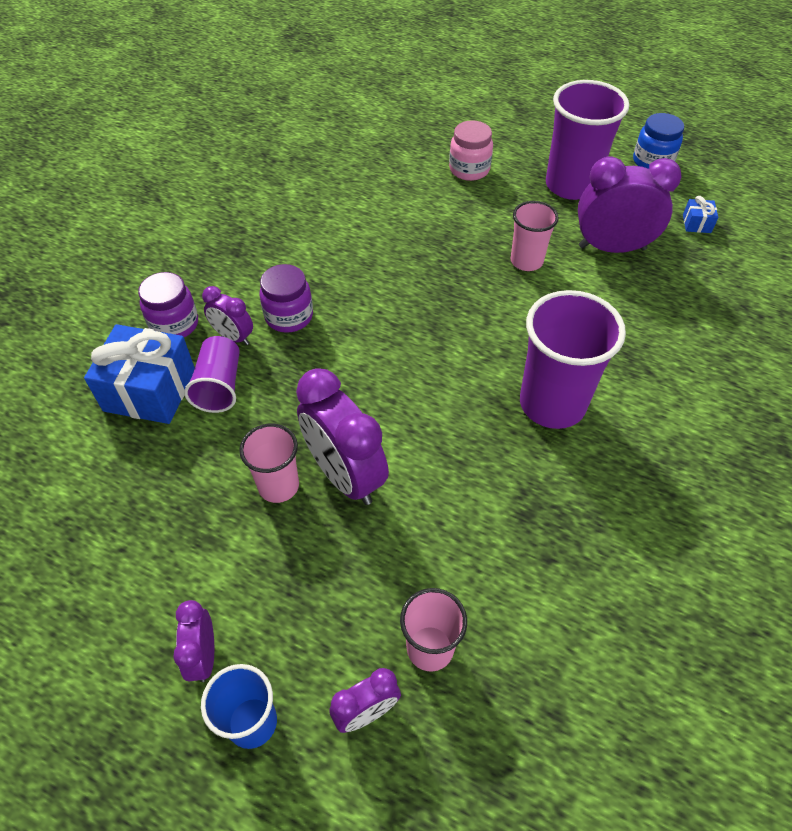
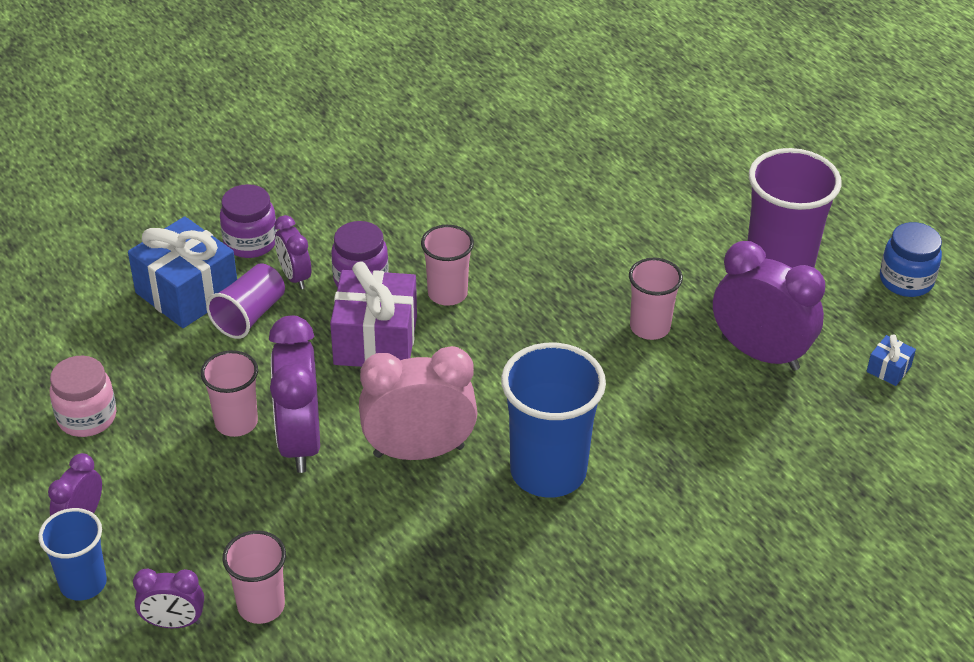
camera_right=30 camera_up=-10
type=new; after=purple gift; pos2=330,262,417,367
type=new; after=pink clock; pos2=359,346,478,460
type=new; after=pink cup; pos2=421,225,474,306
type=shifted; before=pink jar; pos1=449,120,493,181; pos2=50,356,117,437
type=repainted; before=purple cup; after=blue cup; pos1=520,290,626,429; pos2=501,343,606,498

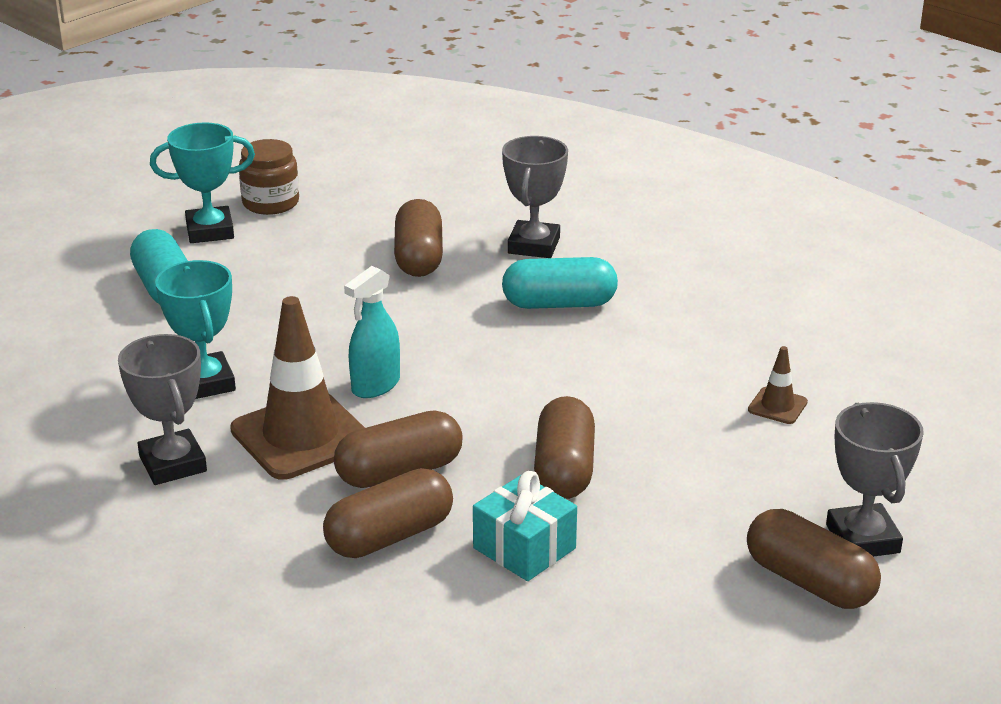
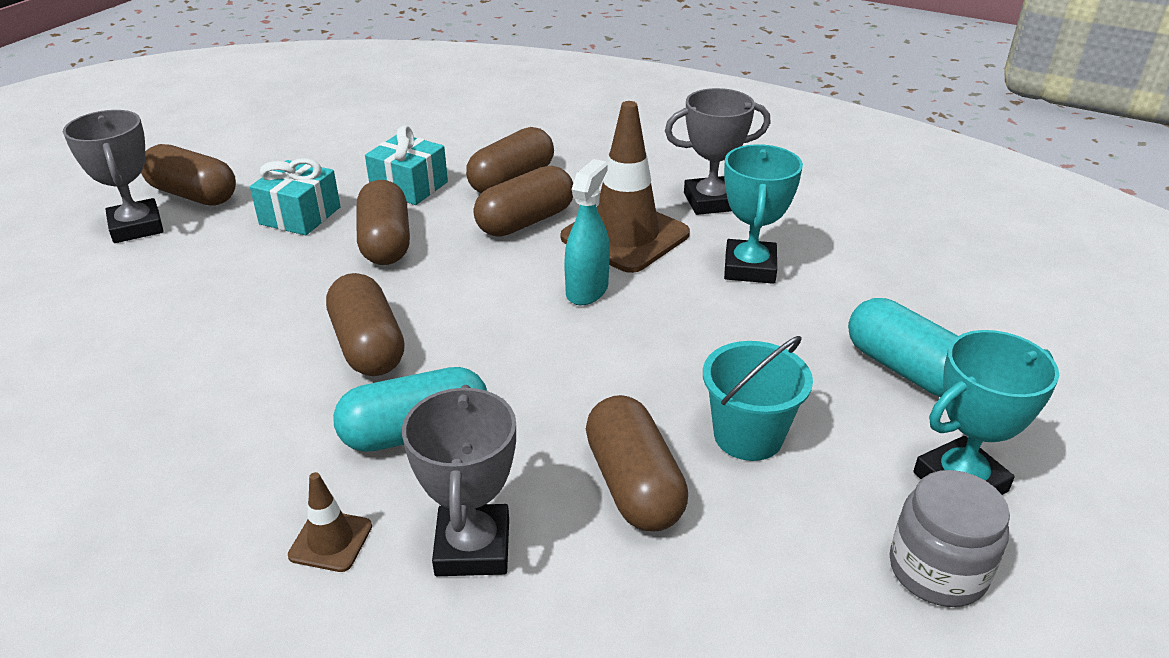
camera_right=165 camera_up=5
type=new; after=turquoise gift; pos2=250,158,341,236
type=new; after=brown capsule; pos2=326,273,405,376
type=new; after=turquoise bucket; pos2=703,336,813,461
type=shifted; before=brown traffic cone; pos1=748,346,808,424; pos2=288,472,372,572
type=repainted; before=brown jar; after=grey jar; pos1=239,139,299,215; pos2=890,470,1010,607
type=rotated; before=grey trophy; pos1=118,334,207,485; pos2=665,88,770,215; turn=-60
type=rotated; before=turquoise trophy; pos1=155,260,236,399; pos2=724,144,803,284; turn=45

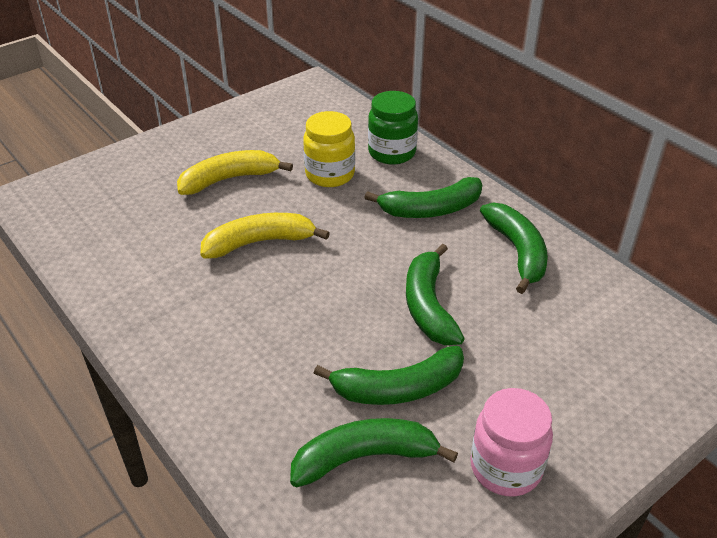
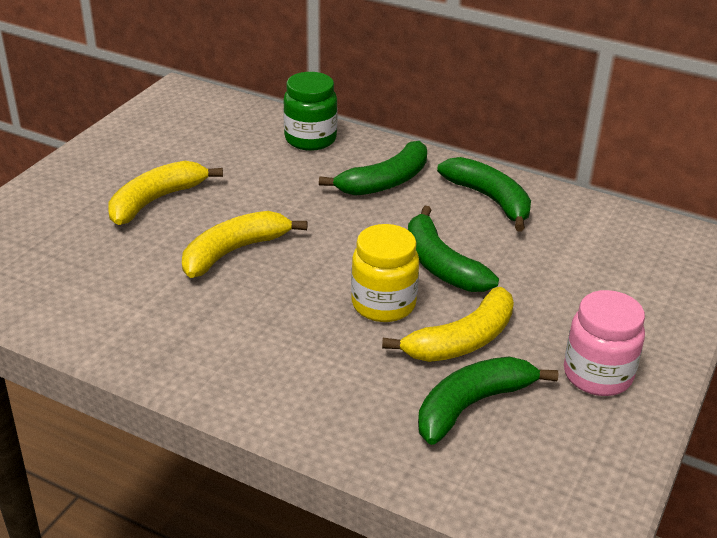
camera_right=-25 camera_up=-5
type=shifted; before=yellow jar; pos1=303,111,355,187; pos2=351,224,419,322
type=repainted; before=green banana; after=yellow banana; pos1=314,346,464,405; pos2=382,287,514,362

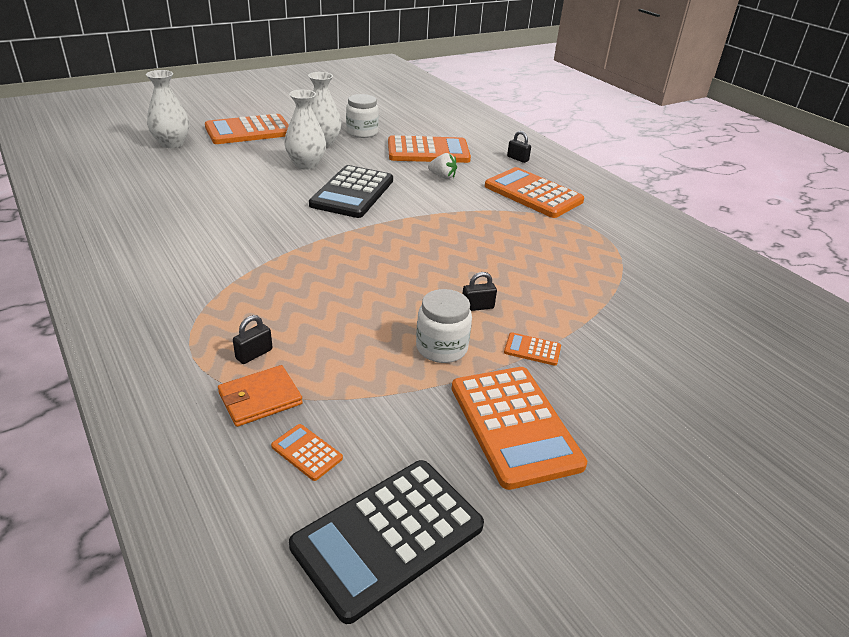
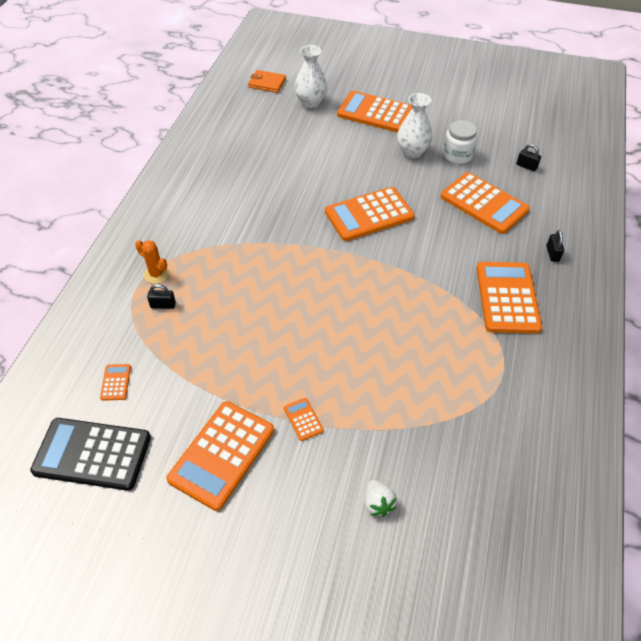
camera_right=50 camera_up=15
type=gone; before=white vase; pos1=284,90,326,170
type=gone; before=white jar; pos1=416,289,472,363
type=new; after=orange cactus; pos2=135,240,169,284
type=shifted; before=orange wallet; pos1=218,365,303,427; pos2=248,70,286,93
type=shifted; before=white strawberry; pos1=428,153,457,179; pos2=365,480,397,517
type=shifted; before=black padlock; pos1=462,272,497,311; pos2=516,144,541,171
type=repainted; before=black calculator; after=orange calculator; pos1=309,165,393,218; pos2=325,187,415,241

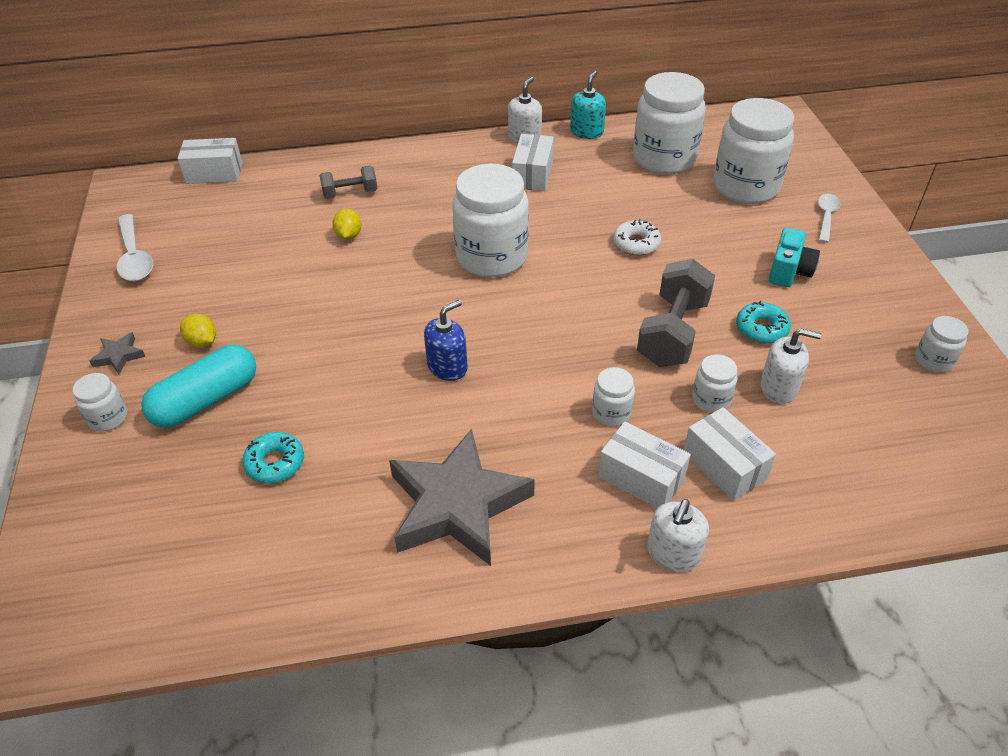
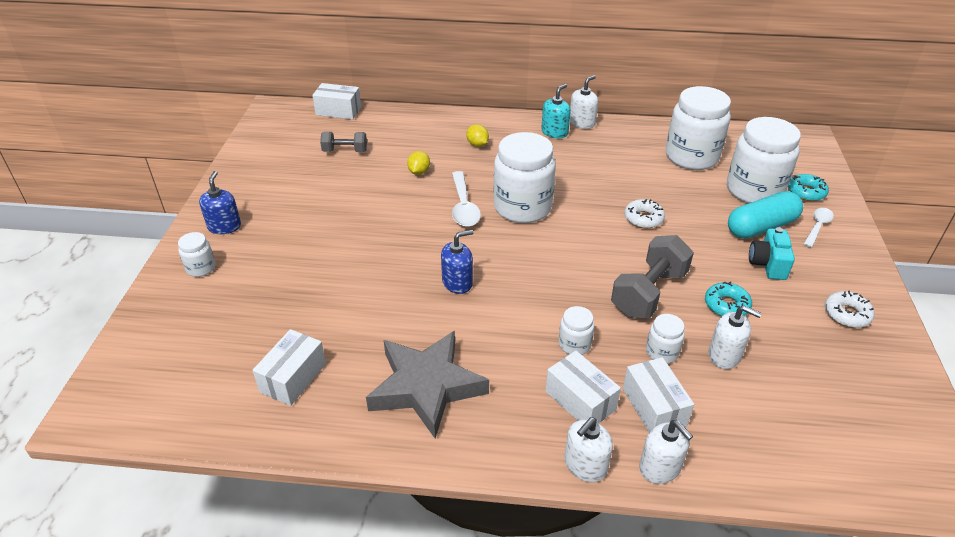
camera_right=15 camera_up=-5
type=gone; before=white jar; pos1=915,316,968,373
type=new; after=white soap dispenser; pos2=639,420,693,484
type=new; after=white donut; pos2=824,290,875,328
type=shifted; before=white spoon; pos1=117,214,153,281; pos2=452,171,481,227
type=shifted; before=turquoise capsule; pos1=141,345,256,428; pos2=728,191,803,239
type=shifted; before=yellow lemon; pos1=180,314,216,347; pos2=466,124,489,147
type=shifted; before=turquoise donut; pos1=242,432,304,483; pos2=788,174,829,201
type=shifted; before=grey dumbbell; pos1=319,166,378,199; pos2=320,132,367,152
type=shifted; before=white box; pos1=512,134,554,191; pos2=252,329,326,406
type=shifted; before=turquoise soap dispenser; pos1=570,71,606,139; pos2=541,84,571,138
type=swapped; before=grey star; after=blue soap dispenser; pos1=89,332,145,374; pos2=199,171,241,234
type=rotated; before=turquoise camera; pos1=769,227,820,287; pos2=749,227,795,280; turn=150

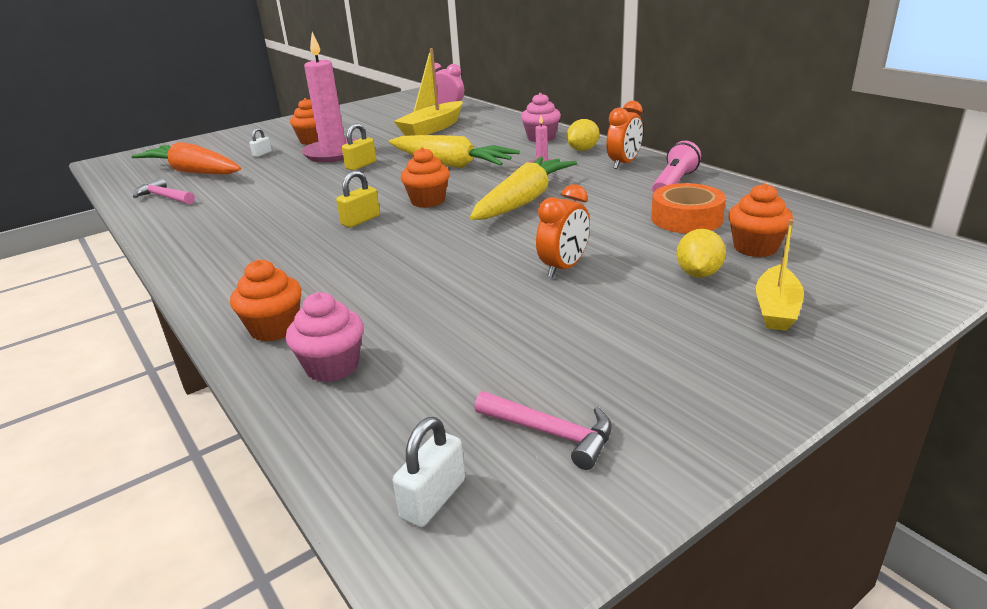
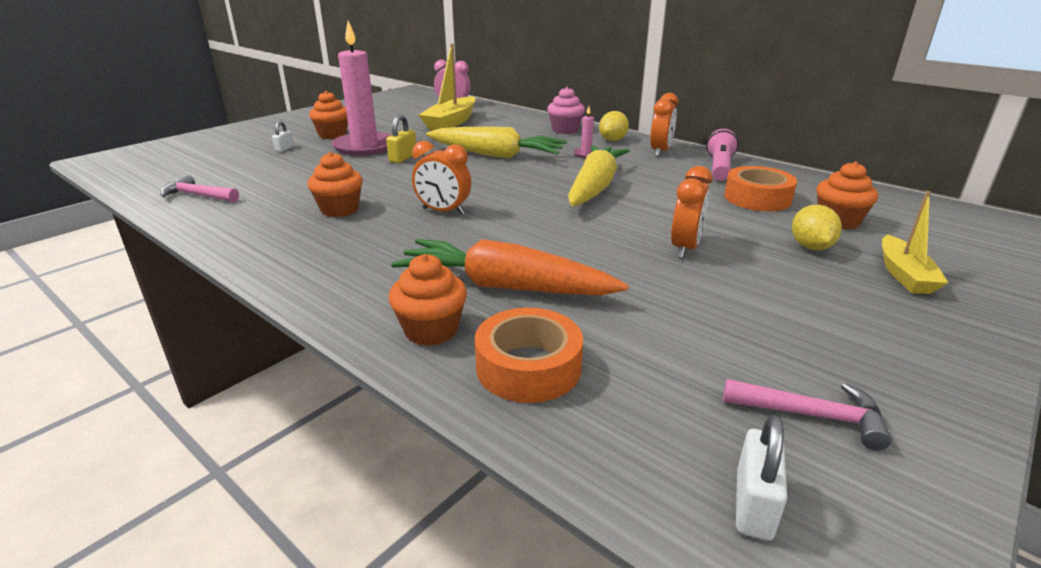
camera_right=-15 camera_up=0
type=shifted; before=orange carrot; pos1=131,142,241,174; pos2=391,239,629,295
type=shifted; before=orange cupcake; pos1=401,147,450,208; pos2=307,152,363,217
type=swapped; before=pink cupcake; after=orange tape; pos1=286,292,363,382; pos2=475,308,583,403
type=swapped; before=yellow padlock; after=orange clock; pos1=336,170,380,228; pos2=412,141,471,215

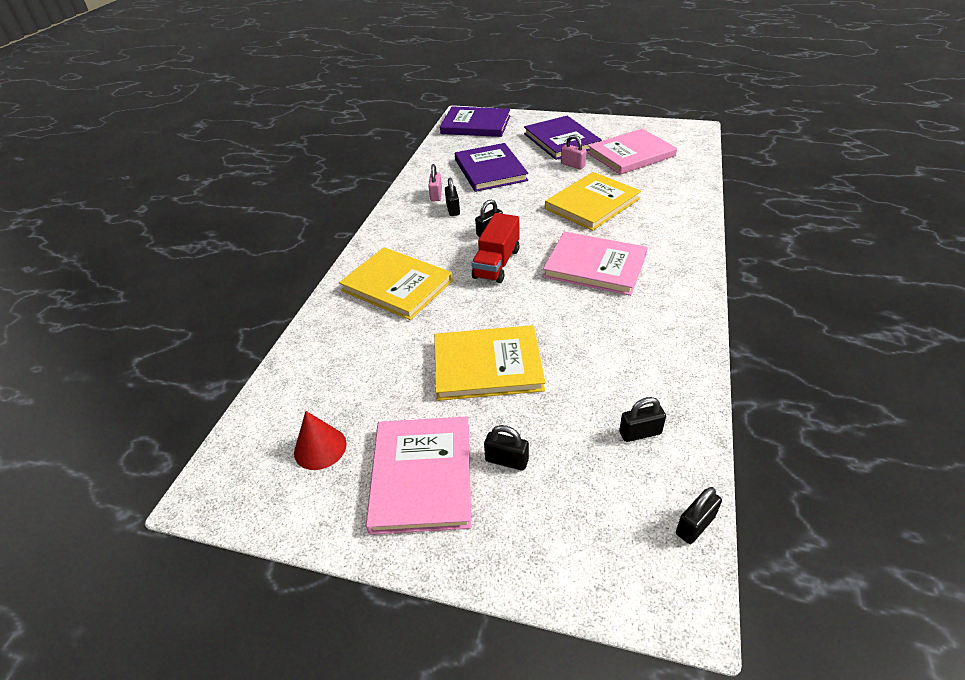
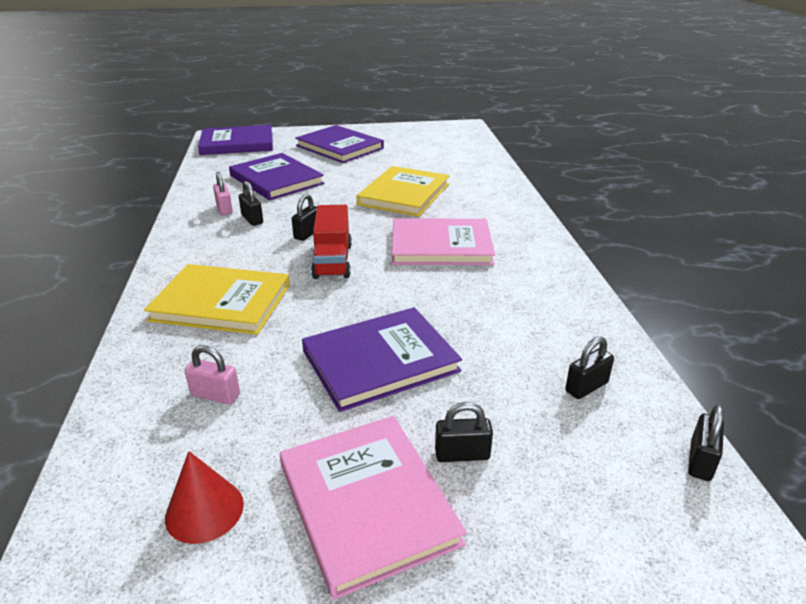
camera_right=-25 camera_up=-10
type=gone; before=pink book; pos1=587,129,677,175
type=shifted; before=pink padlock; pos1=561,135,587,169; pos2=185,345,240,404
type=repainted; before=yellow book; after=purple book; pos1=434,325,545,401; pos2=302,307,462,412

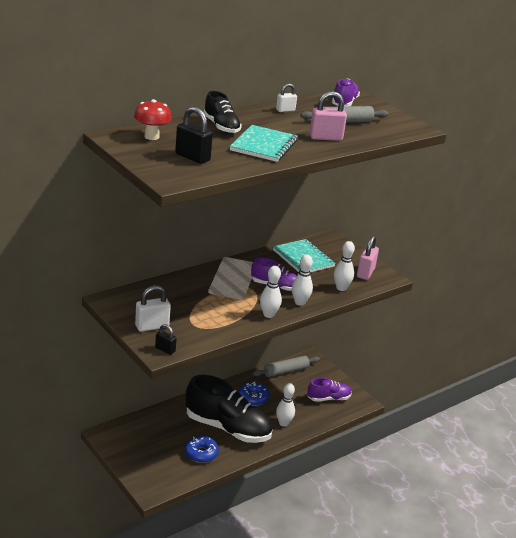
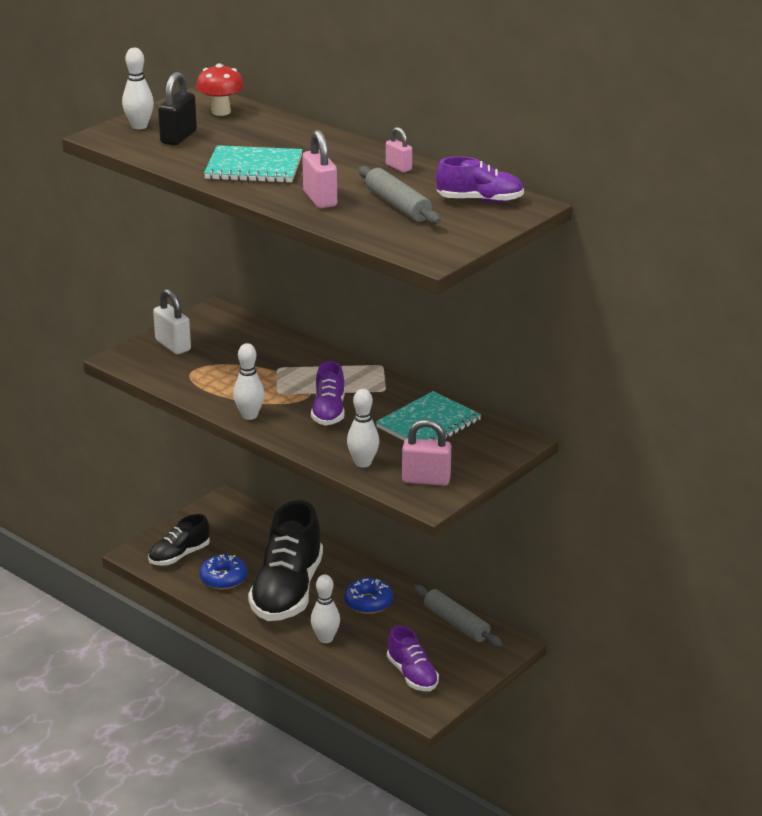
camera_right=80 camera_up=0
type=gone; before=black padlock; pos1=155,324,177,355
type=shifted; before=black shoe; pos1=204,91,242,134; pos2=148,514,210,566
type=shifted; before=white bowling pin; pos1=292,254,313,306; pos2=122,48,154,129
type=repainted; before=white padlock; after=pink padlock; pos1=276,84,297,112; pos2=386,127,412,172

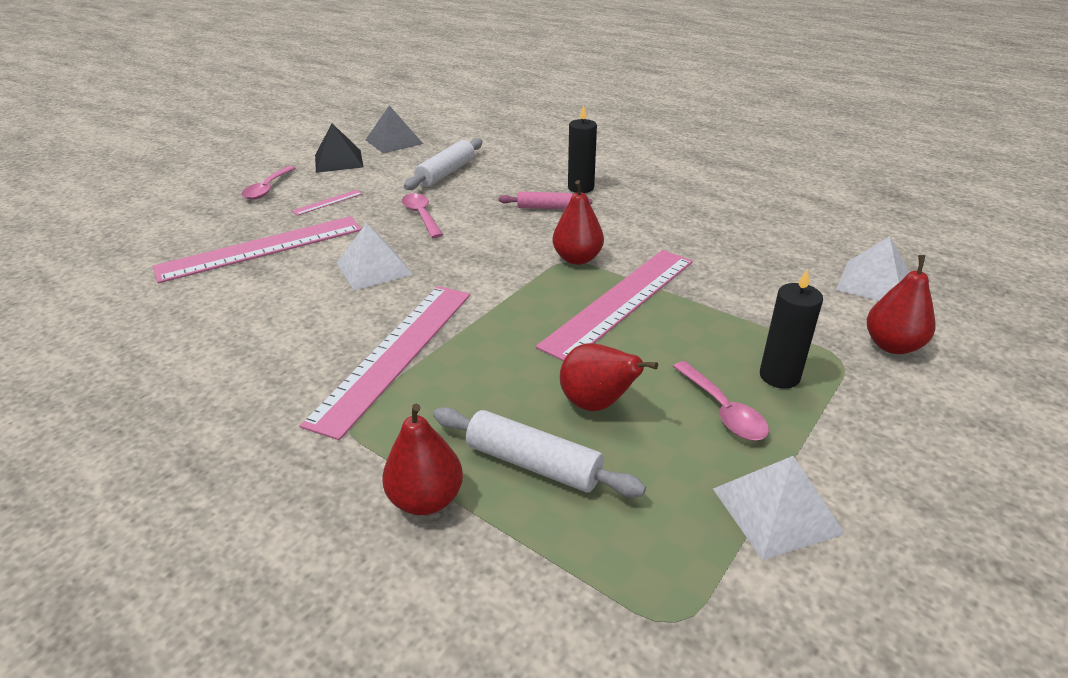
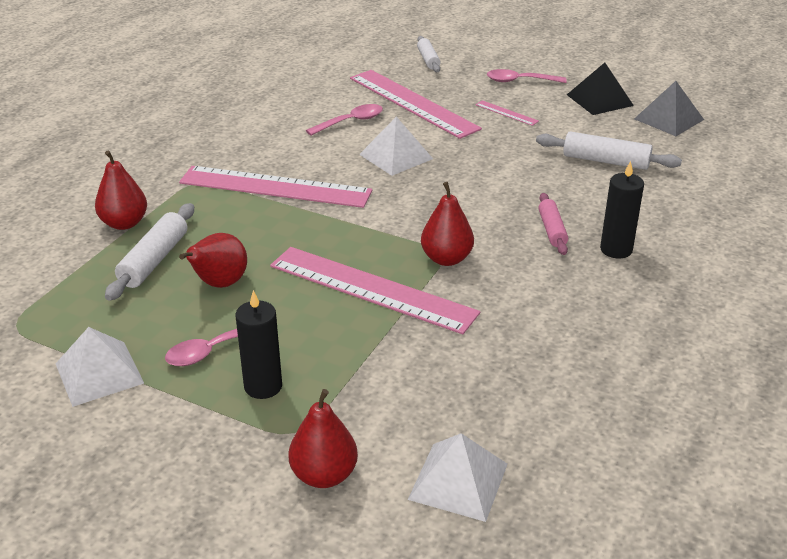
camera_right=80 camera_up=0
type=new; after=white rolling pin; pos2=417,36,441,72
type=shifted; before=pink spoon; pos1=402,193,443,238; pos2=306,104,383,136

